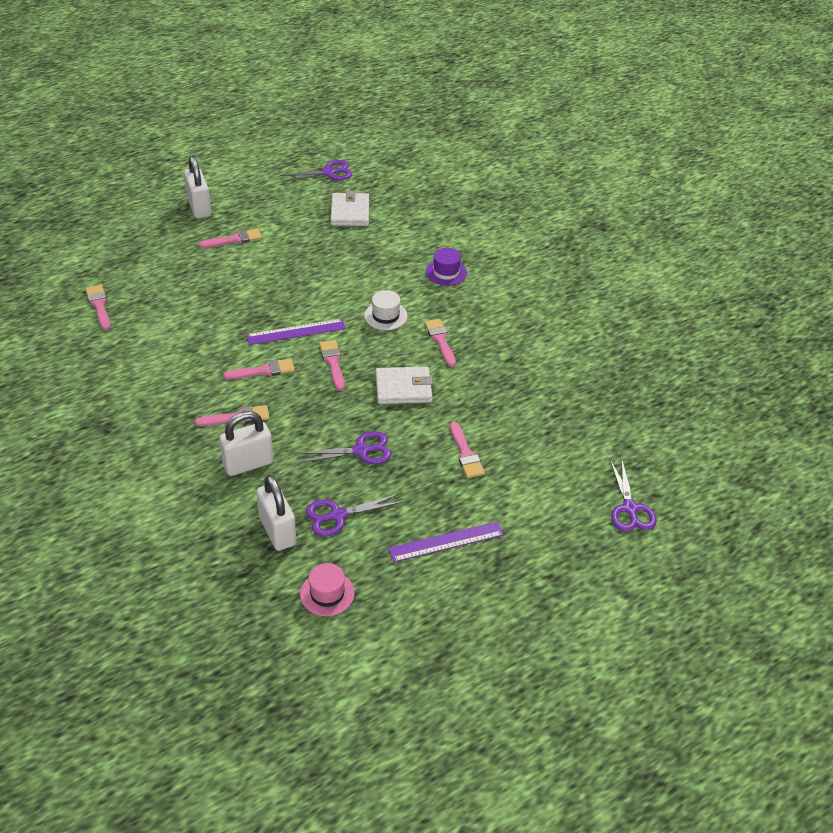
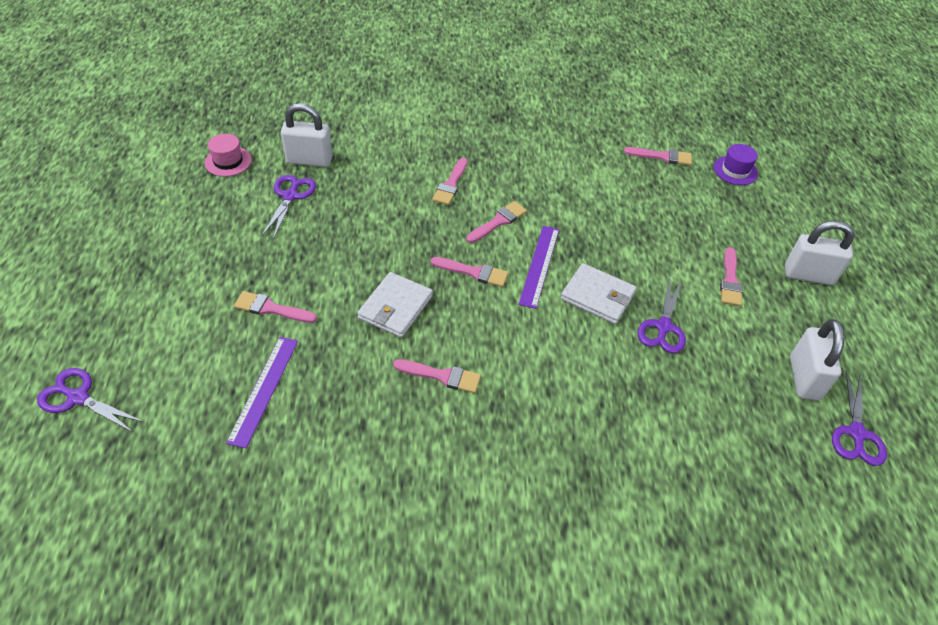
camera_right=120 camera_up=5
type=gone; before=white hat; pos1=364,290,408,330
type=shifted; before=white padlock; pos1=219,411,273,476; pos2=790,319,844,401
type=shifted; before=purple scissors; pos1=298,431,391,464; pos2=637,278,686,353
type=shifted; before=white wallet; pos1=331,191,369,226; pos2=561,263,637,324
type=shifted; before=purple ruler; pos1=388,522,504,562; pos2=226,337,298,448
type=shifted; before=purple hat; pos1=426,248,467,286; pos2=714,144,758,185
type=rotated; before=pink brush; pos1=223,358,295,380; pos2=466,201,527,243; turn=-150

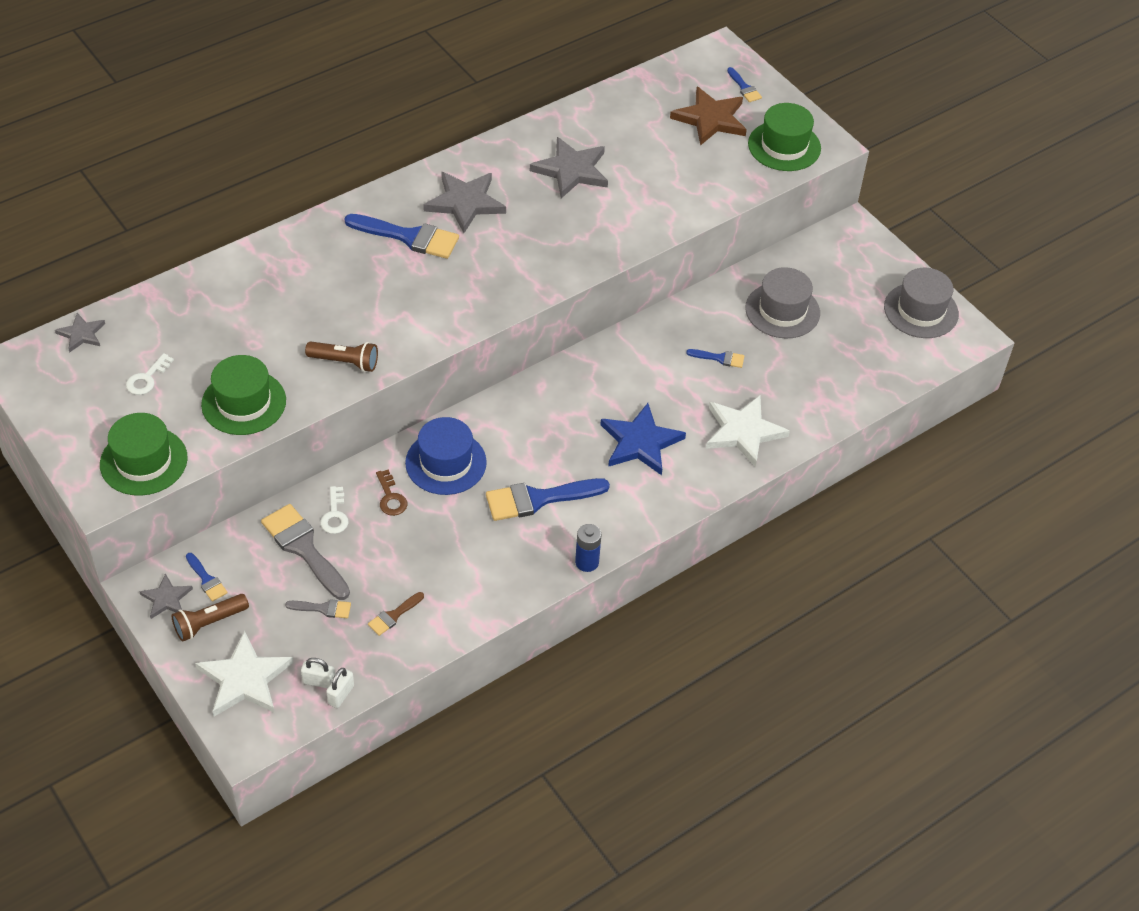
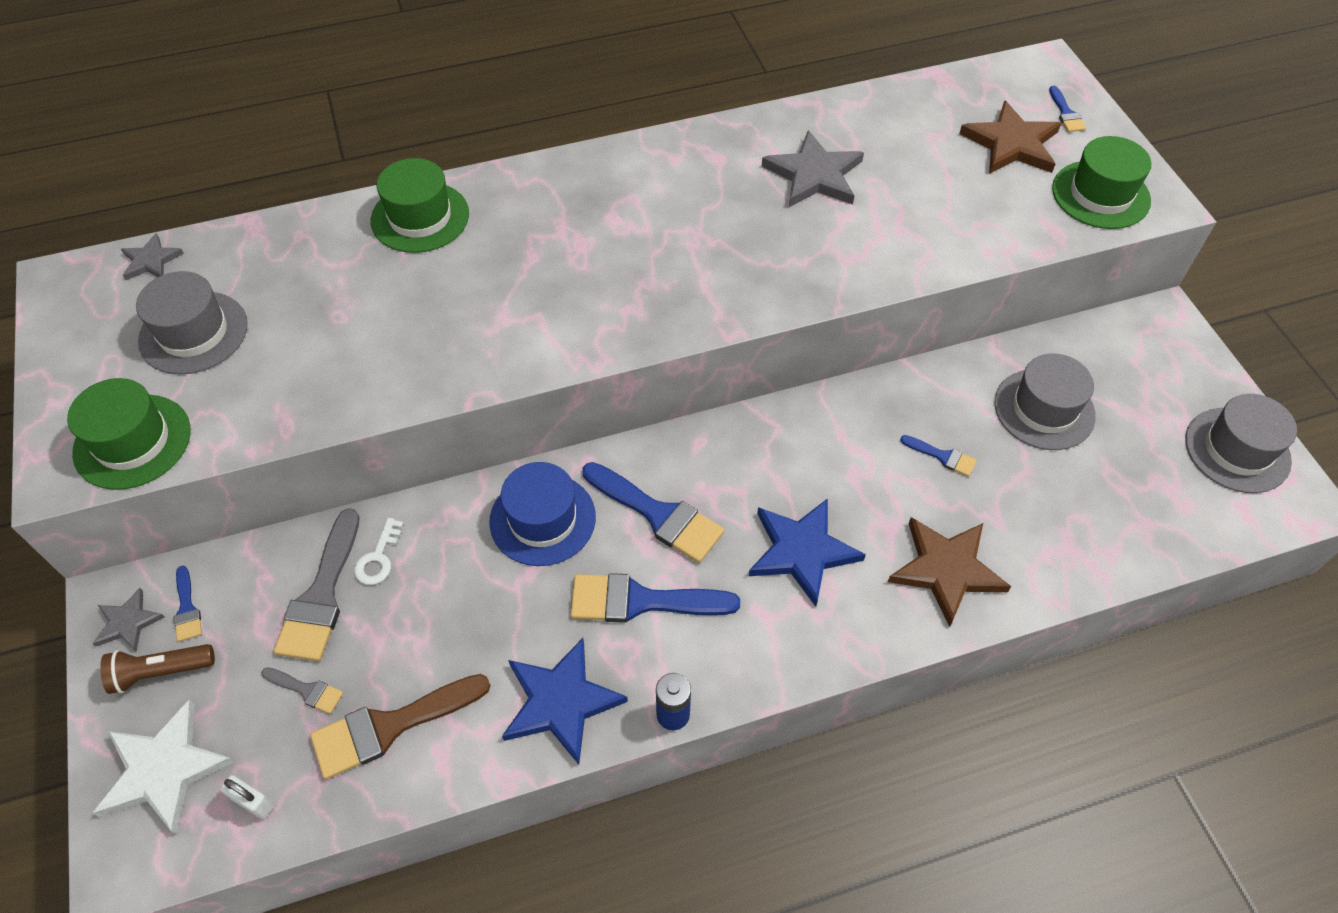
camera_right=20 camera_up=5
type=gone; before=brown flashlight; pos1=305,341,378,372
type=gone; before=white padlock; pos1=326,668,354,708
type=gone; before=brown key; pos1=376,470,407,516
type=gone; before=grey star; pos1=423,172,506,233
type=new; after=blue star; pos2=502,638,628,765
type=shifted; before=green hat; pos1=201,355,286,435; pos2=371,158,469,253
type=shifted; before=blue brush; pos1=344,214,459,259; pos2=582,462,724,563
type=swapped; before=white key; after=grey hat; pos1=126,353,174,395; pos2=136,271,248,375
type=repainted; before=white star; after=brown star; pos1=706,395,790,467; pos2=888,517,1011,627
type=rotated; before=grey brush; pos1=261,504,350,600; pos2=274,508,360,661; turn=-150
type=scaled; before=brown brush; pos1=368,592,424,636; pos2=310,674,491,779; scale=2.01

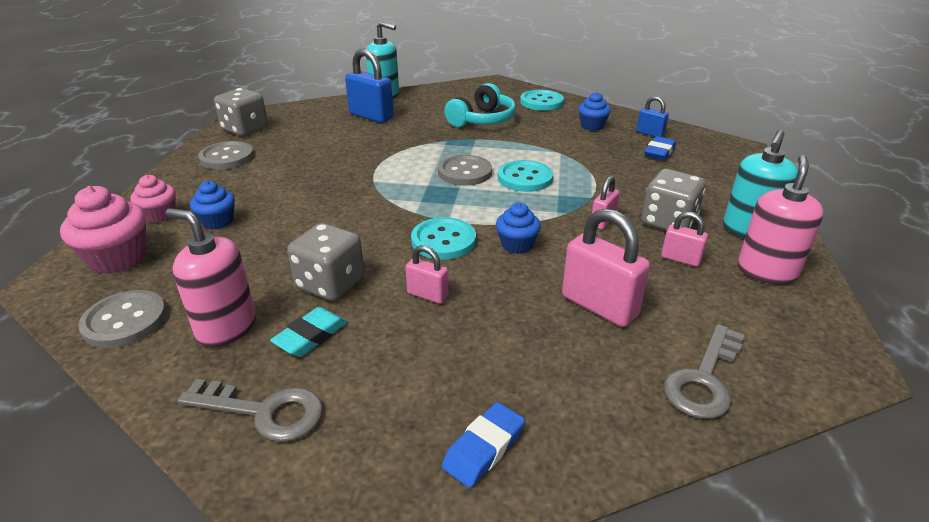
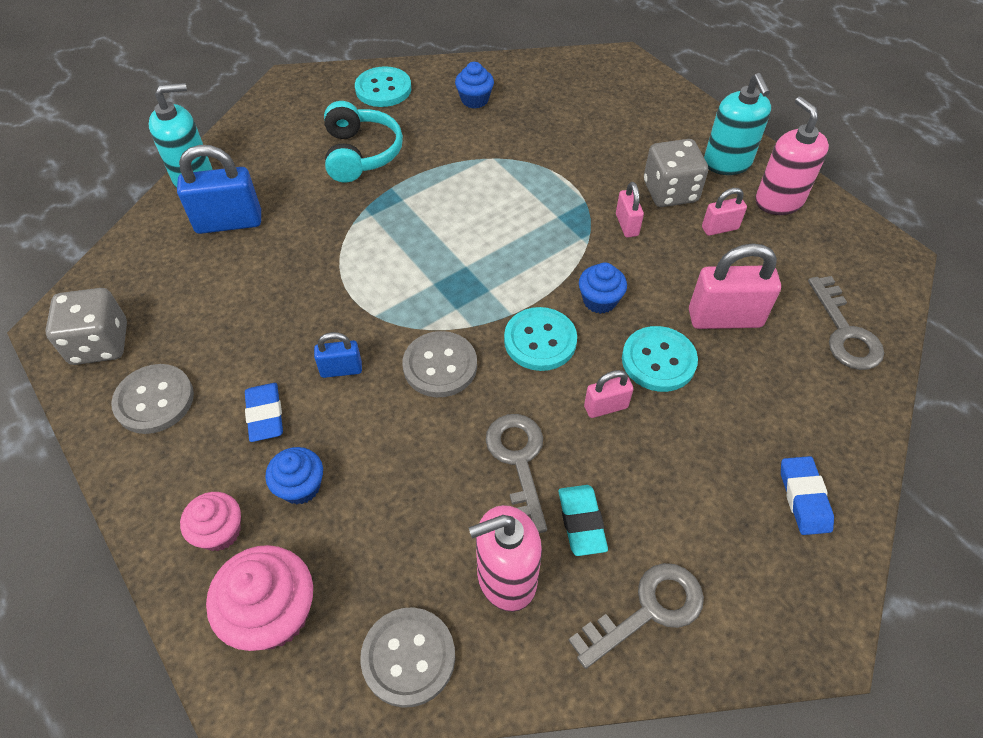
camera_right=-45 camera_up=20
type=shifted; before=grey button; pos1=438,155,492,186; pos2=402,331,477,397
type=shifted; before=turquoise button; pos1=498,160,553,192; pos2=622,326,698,392
type=shifted; before=blue padlock; pos1=637,96,669,137; pos2=314,332,362,378
type=shifted; before=blue eraser; pos1=644,136,676,160; pos2=245,383,283,442
type=swapped; before=grey dice; after=grey key; pos1=287,223,364,301; pos2=486,414,547,533

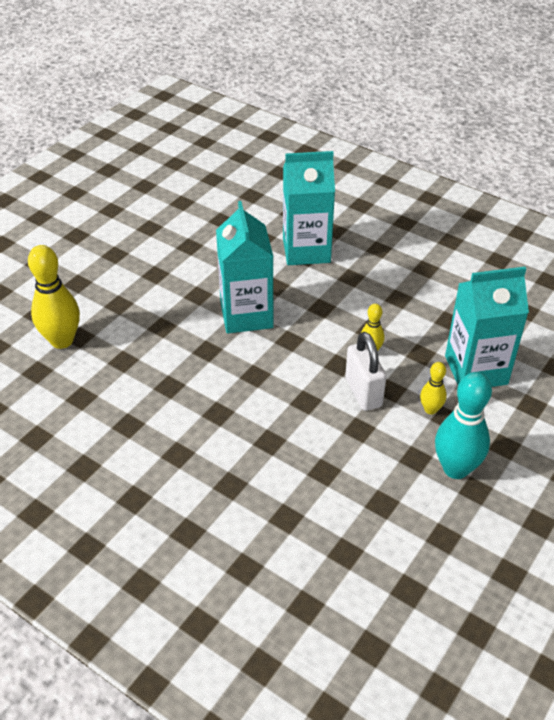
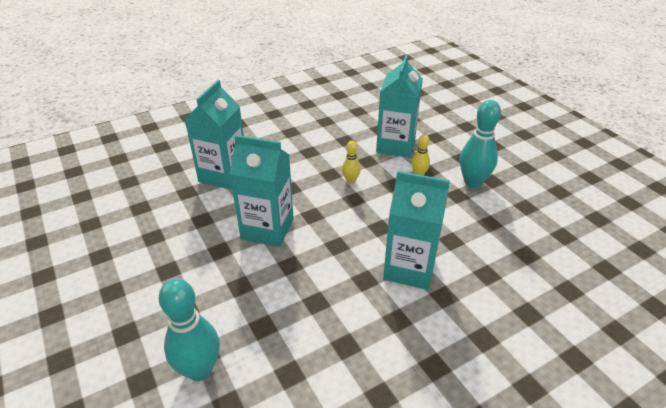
camera_right=-65 camera_up=-5
type=gone; before=white padlock; pos1=345,332,386,411
type=new; after=turquoise carton; pos2=383,171,450,290
type=repainted; before=yellow bowling pin; after=turquoise bowling pin; pos1=28,245,80,349; pos2=158,278,220,381

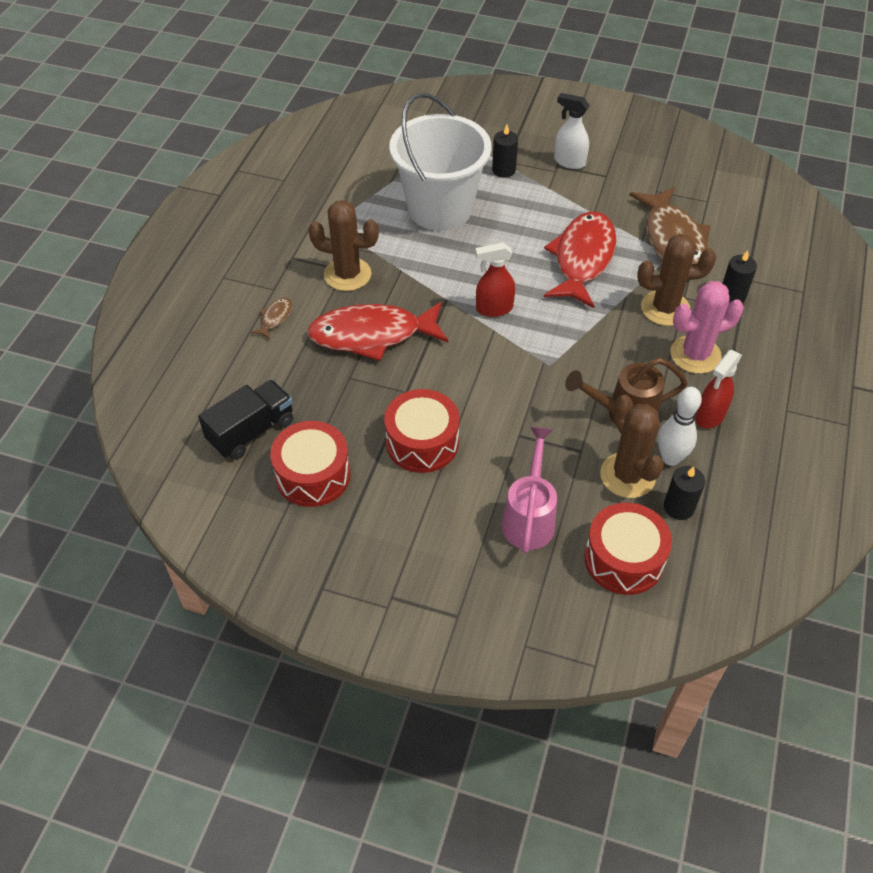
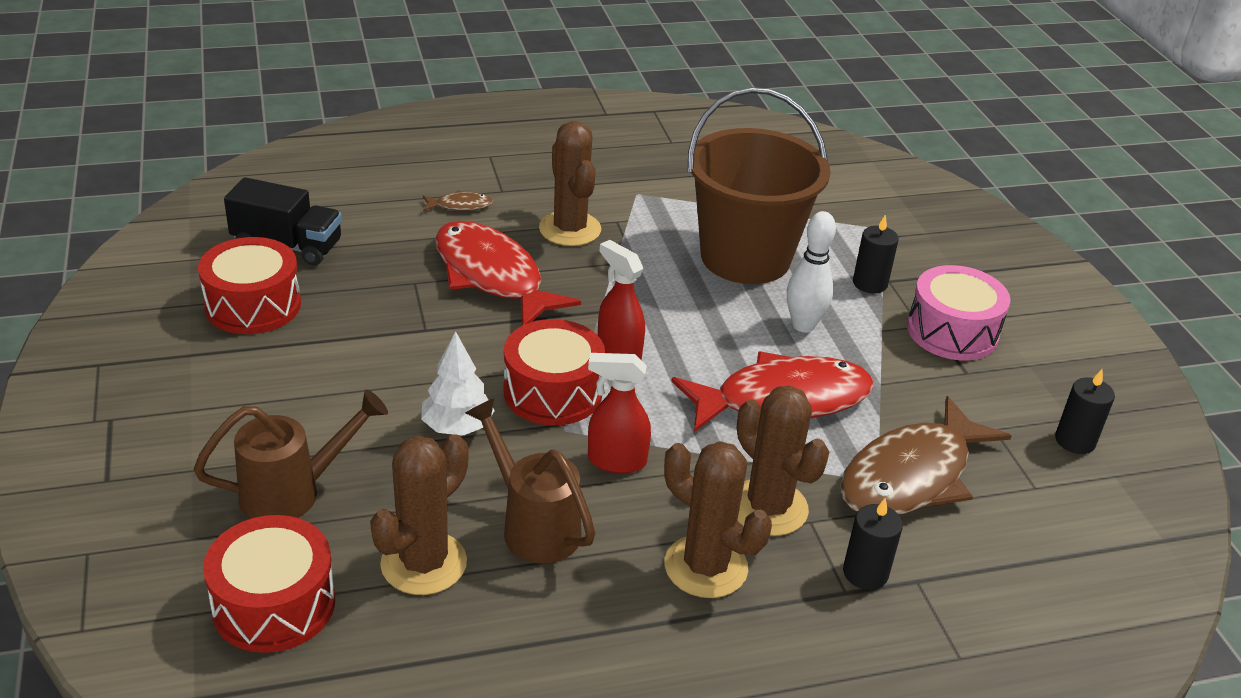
camera_right=55 camera_up=-15
type=new; after=white tree; pos2=421,331,495,436
type=shifted; before=red drum; pos1=384,389,460,473; pos2=504,319,605,425
type=shifted; before=white bowling pin; pos1=658,387,702,466; pos2=787,211,836,333
type=shifted; before=black candle; pos1=664,466,705,520; pos2=1055,369,1115,454
type=shifted; before=red spray bottle; pos1=695,350,742,429; pos2=588,353,651,473
type=swapped; before=white spray bottle; after=pink drum; pos1=554,93,590,169; pos2=907,265,1011,361
type=repainted; before=white bucket; after=brown bucket; pos1=389,93,491,231; pos2=688,87,831,284
type=repainted; before=pink watering can; after=brown watering can; pos1=502,427,557,553; pos2=194,390,388,519
type=repainted; before=pink cactus; after=brown cactus; pos1=670,281,744,374; pos2=664,441,772,598

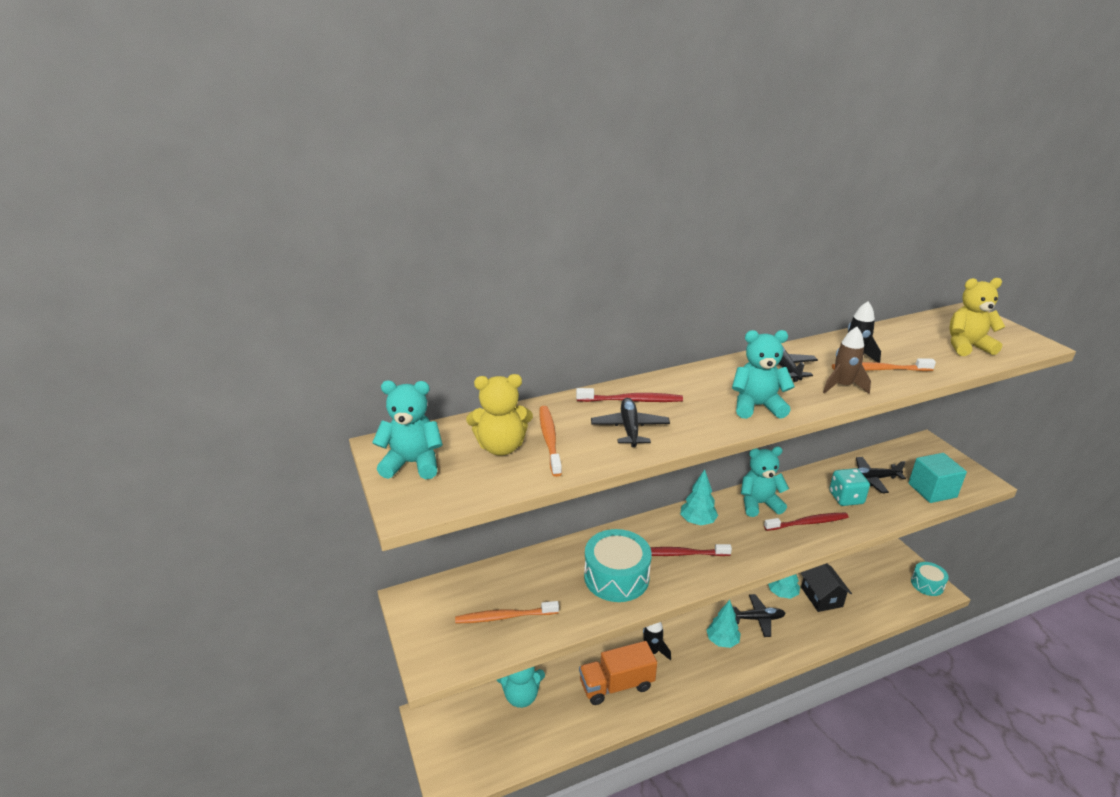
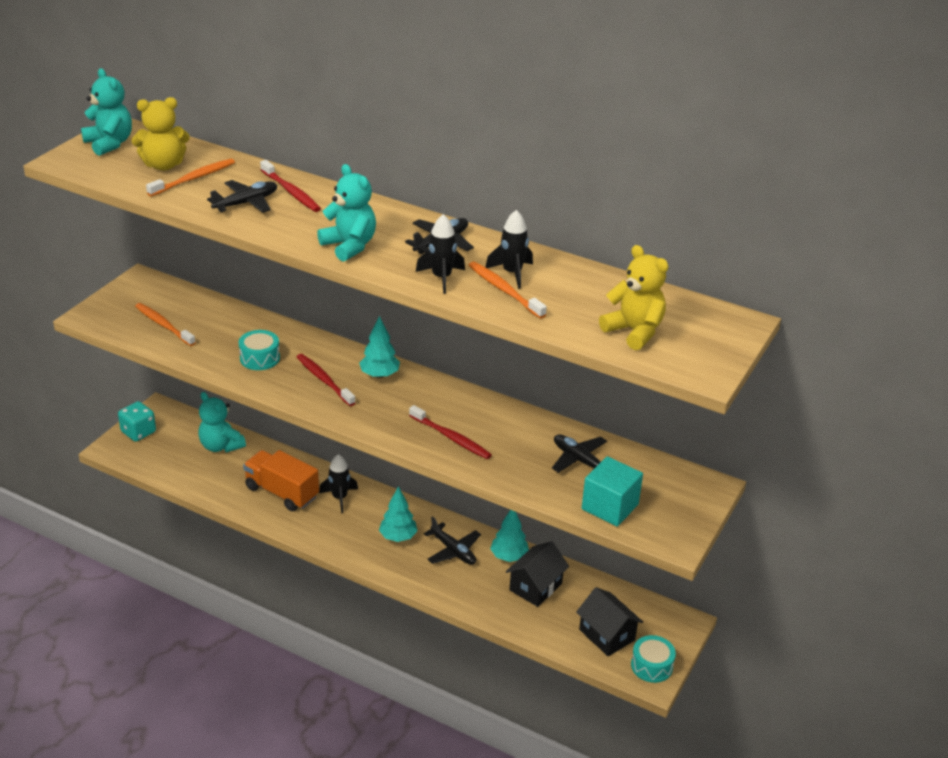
camera_right=50 camera_up=5
type=gone; before=turquoise teddy bear; pos1=741,447,789,517
type=new; after=black house; pos2=576,587,643,656
type=shifted; before=turquoise dice; pos1=829,468,870,506; pos2=118,401,156,442
type=repainted; before=brown rocket; after=black rocket; pos1=823,327,871,394; pos2=416,214,465,294
type=rotated; before=yellow teddy bear; pos1=466,374,533,455; pos2=132,97,190,170; turn=-60
type=scaled; before=turquoise drum; pos1=584,529,652,602; pos2=239,330,280,370; scale=0.62

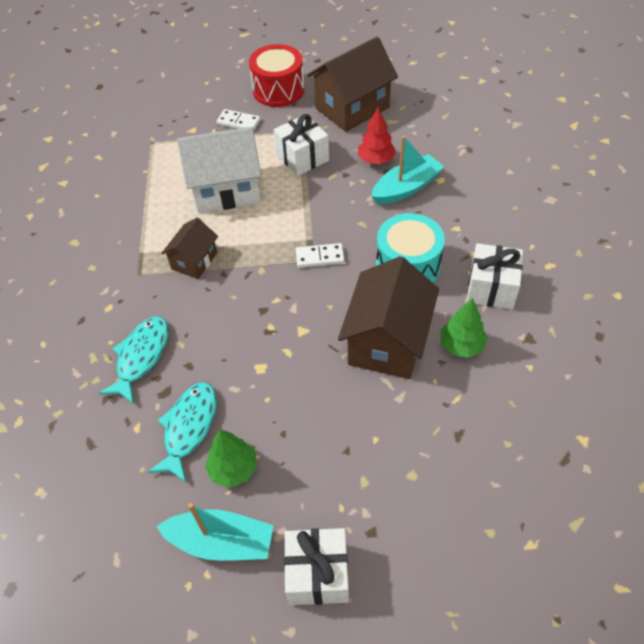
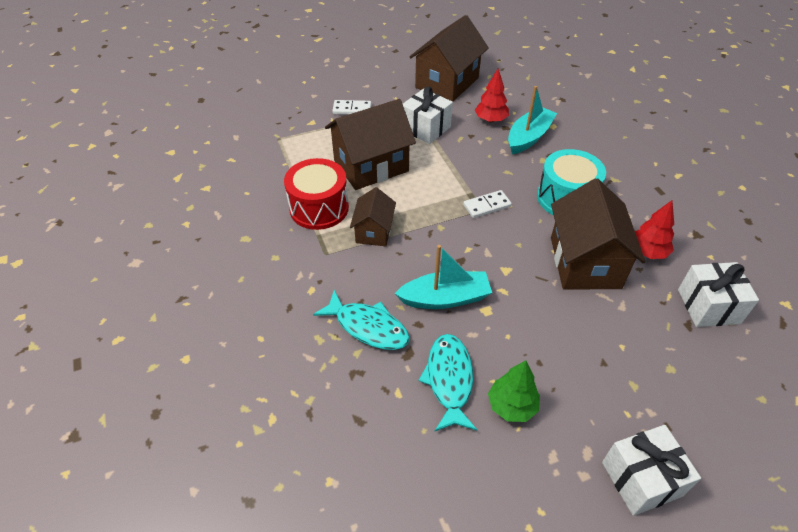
camera_right=-20 camera_up=-5
type=shifted; before=turquoise boat; pos1=156,503,274,561; pos2=394,245,492,309
type=shifted; before=red drum; pos1=249,44,304,107; pos2=284,158,349,230
type=shifted; before=white gift; pos1=467,243,523,309; pos2=678,262,759,327
type=repainted; before=white house; after=brown house; pos1=177,127,261,213; pos2=325,99,416,190
type=repainted; before=green tree; after=red tree; pos1=440,298,488,358; pos2=635,200,674,259
type=rotated; before=turquoise fish; pos1=99,317,168,404; pos2=313,290,410,350; turn=120

